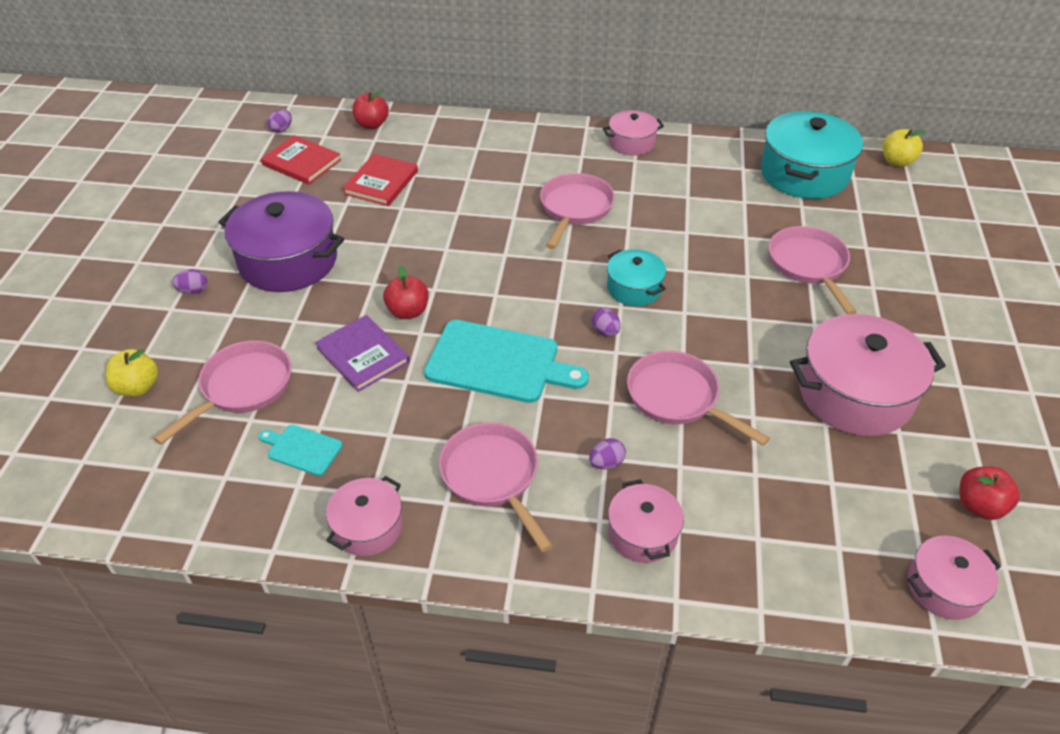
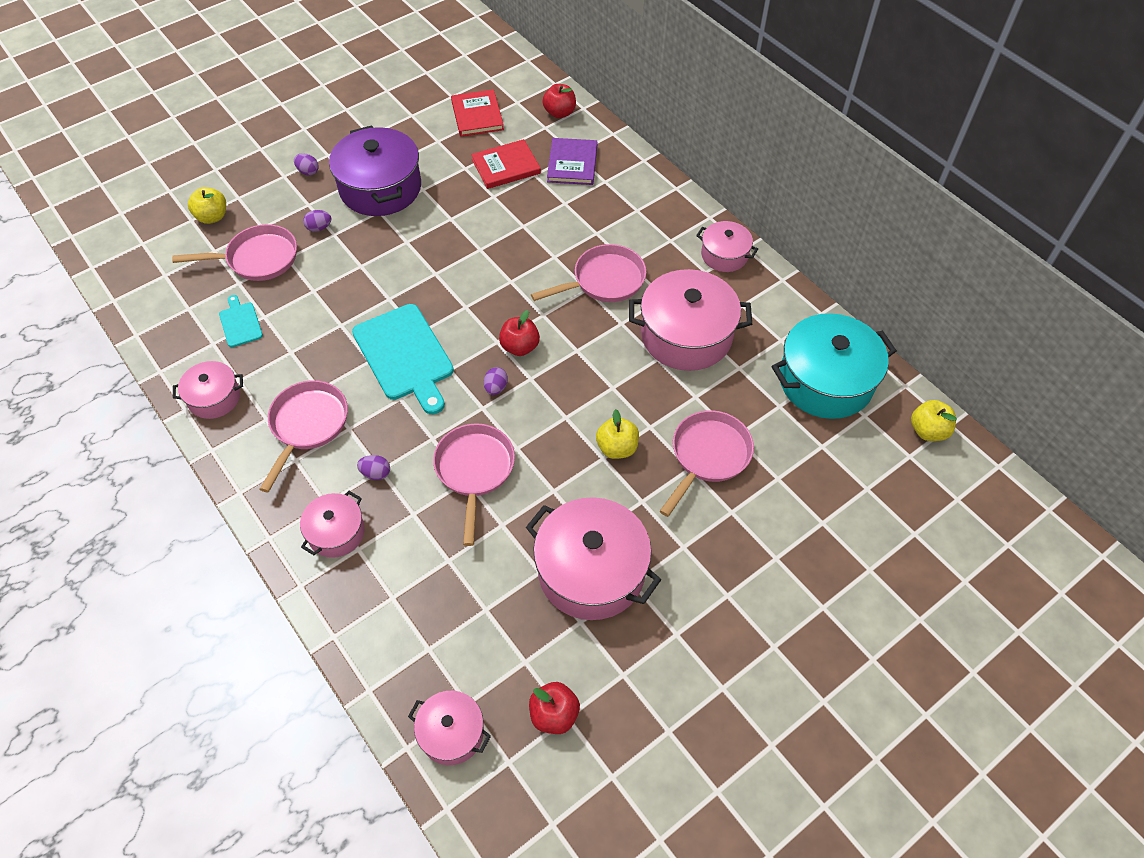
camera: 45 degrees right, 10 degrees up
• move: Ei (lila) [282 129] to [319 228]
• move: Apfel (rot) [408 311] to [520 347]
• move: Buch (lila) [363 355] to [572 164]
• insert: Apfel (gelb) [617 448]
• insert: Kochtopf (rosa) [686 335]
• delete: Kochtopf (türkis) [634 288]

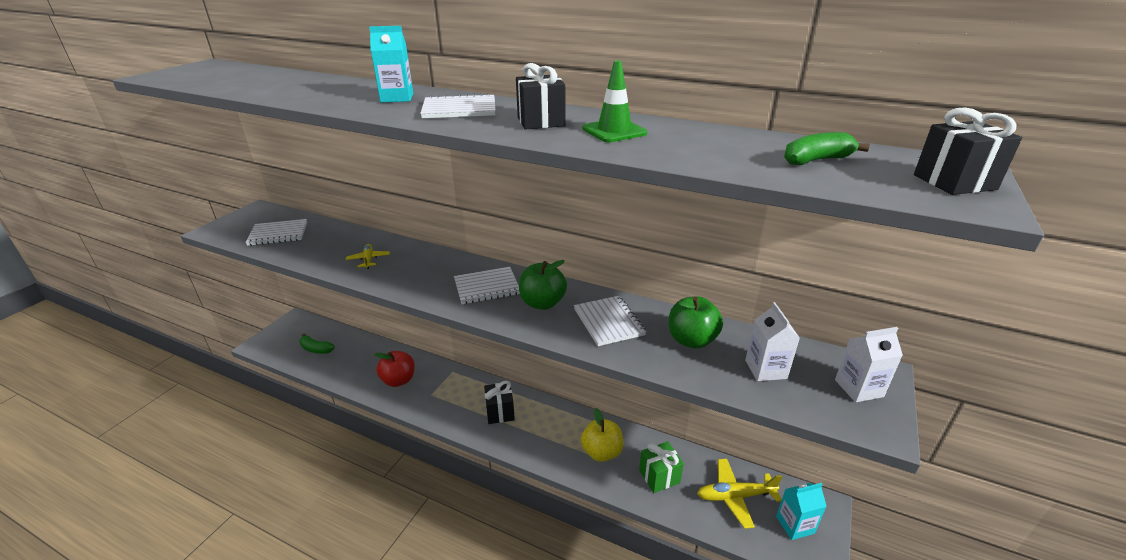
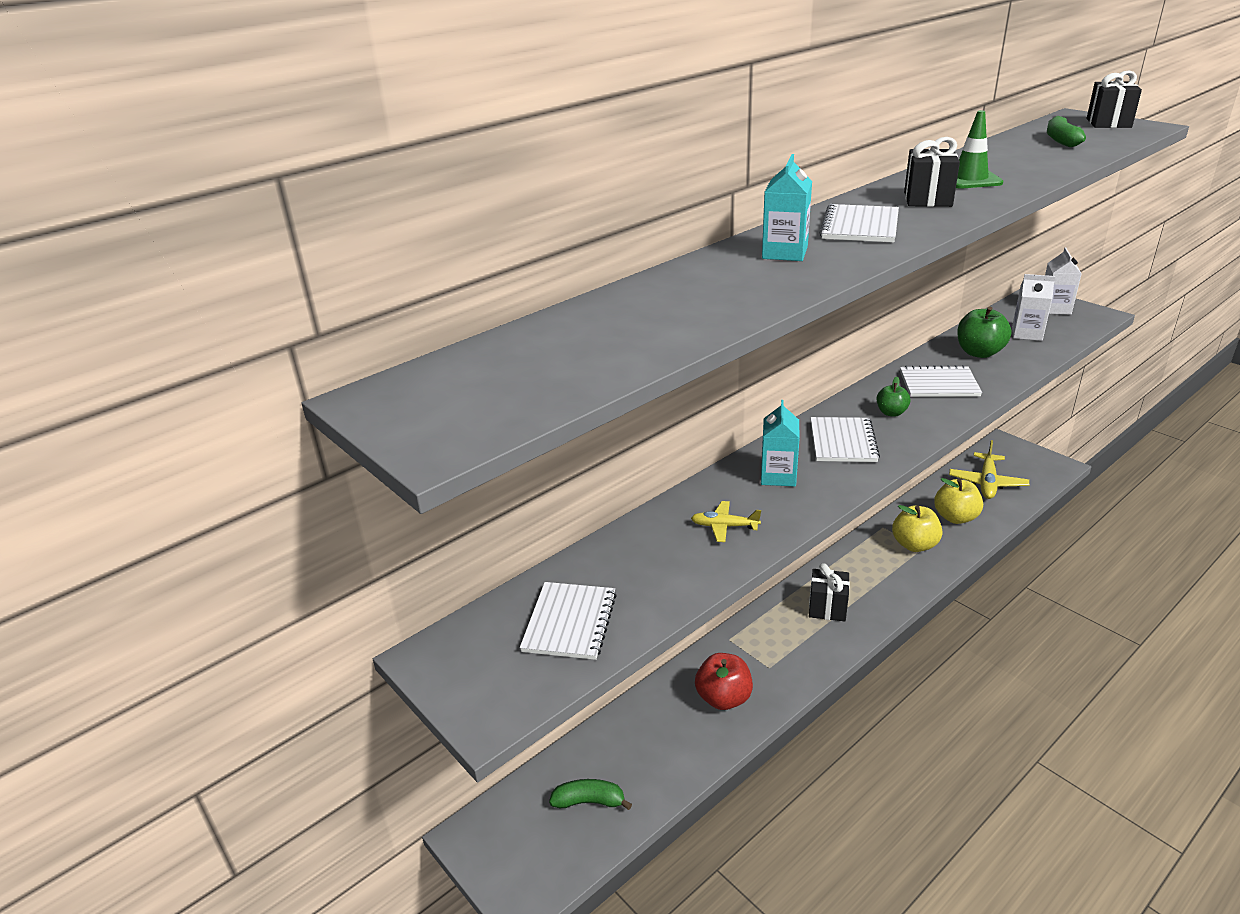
camera: 65 degrees left, 0 degrees up
• rotate: Banane (grün) [316 349] = [589 801] 135 degrees counterclockwise
• move: Getränkekarton (türkis) [795 525] to [778 476]
• resize: Apfel (grün) [542 303] = [891 413] x0.58
• replace: Geschenk (grün) [659 476] to Apfel (gelb) [955 517]

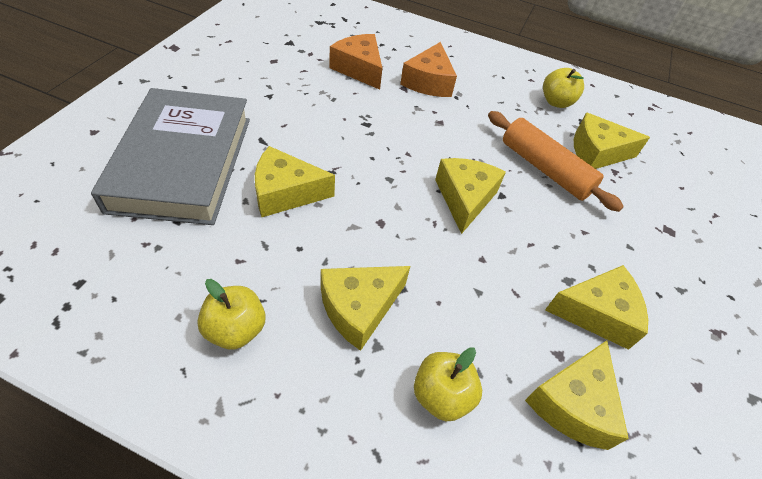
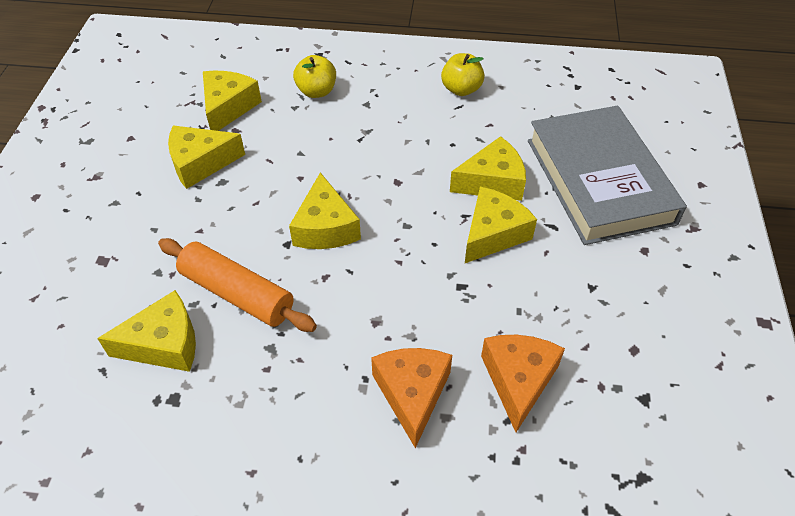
camera: 170 degrees right, 0 degrees up
• move: Käse (gelb) [359 308] to [493 234]
• rotate: Käse (orange) [359 69] = [518 380] 120 degrees counterclockwise
• delete: Apfel (gelb) [556 102]

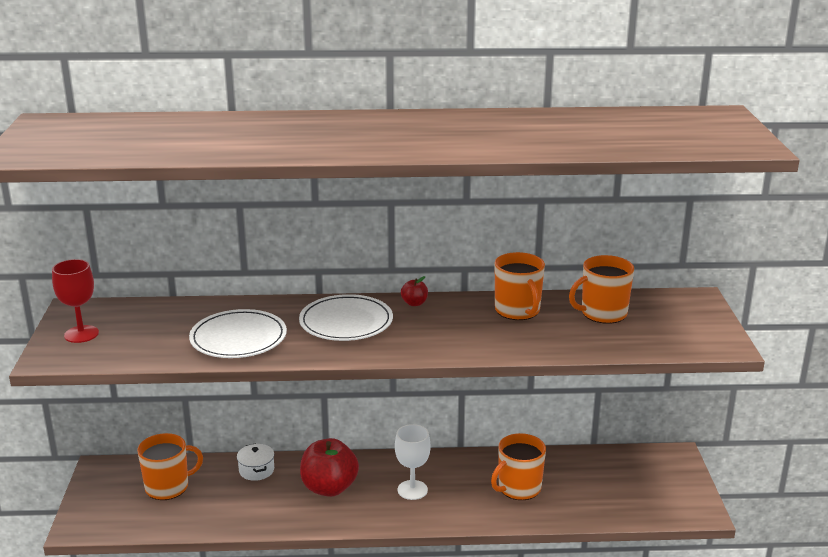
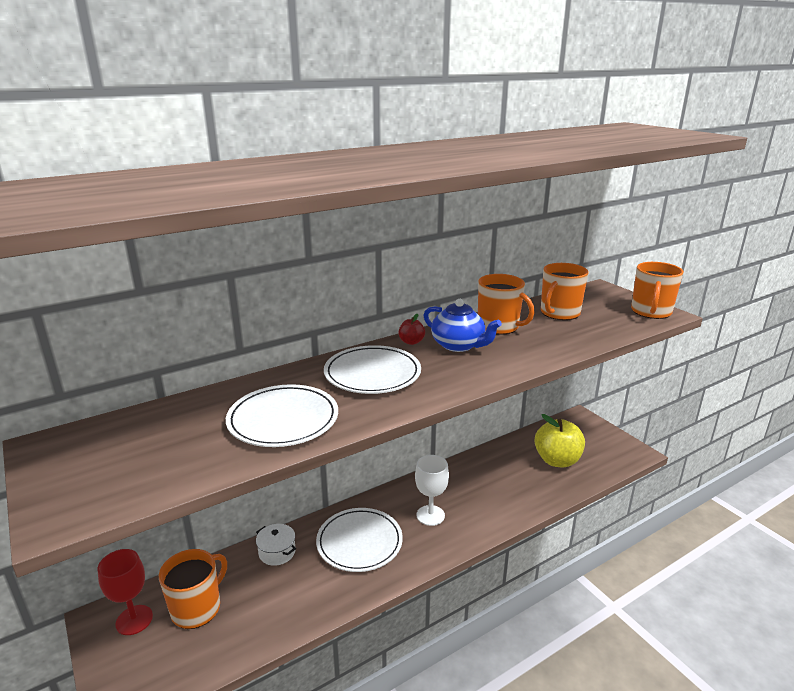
camera: 30 degrees left, 0 degrees up
• move: Kelch (rot) [81 334] to [134 620]
• replace: Apfel (rot) [329 488] to Teller (weiß) [359 542]
• insert: Teekanne (blau) [459 345]
• insert: Apfel (gelb) [557 460]
• move: Tasse (orange) [518 488] to [651 312]

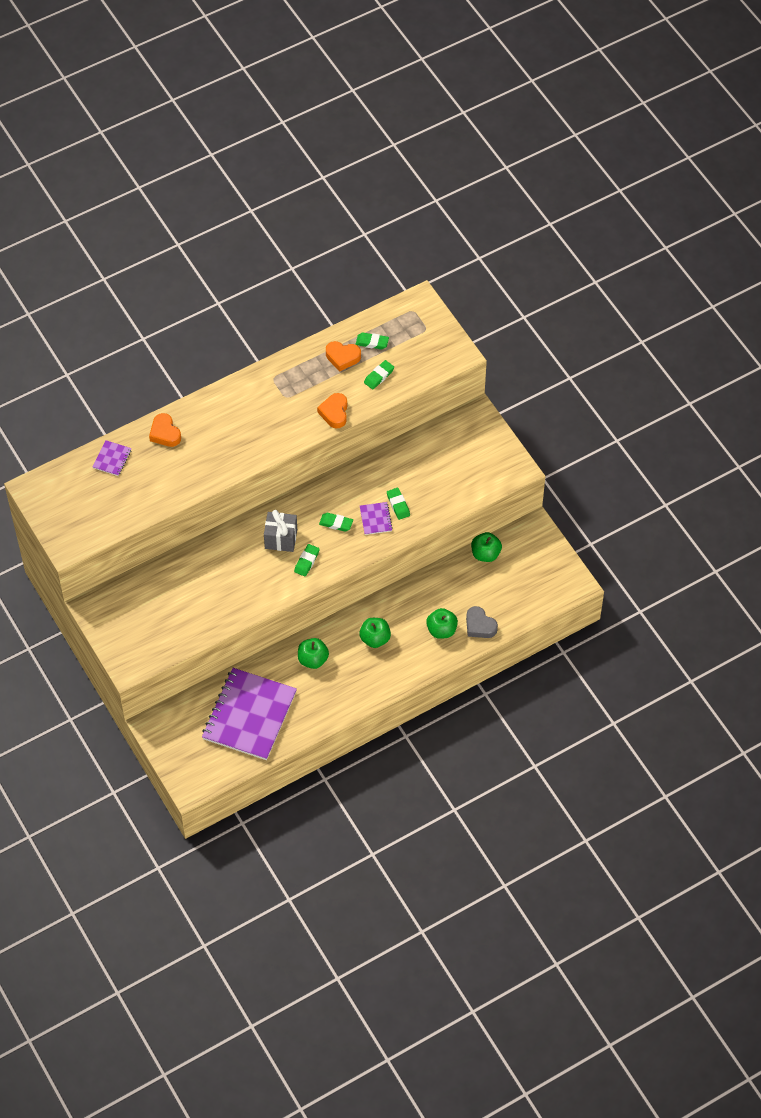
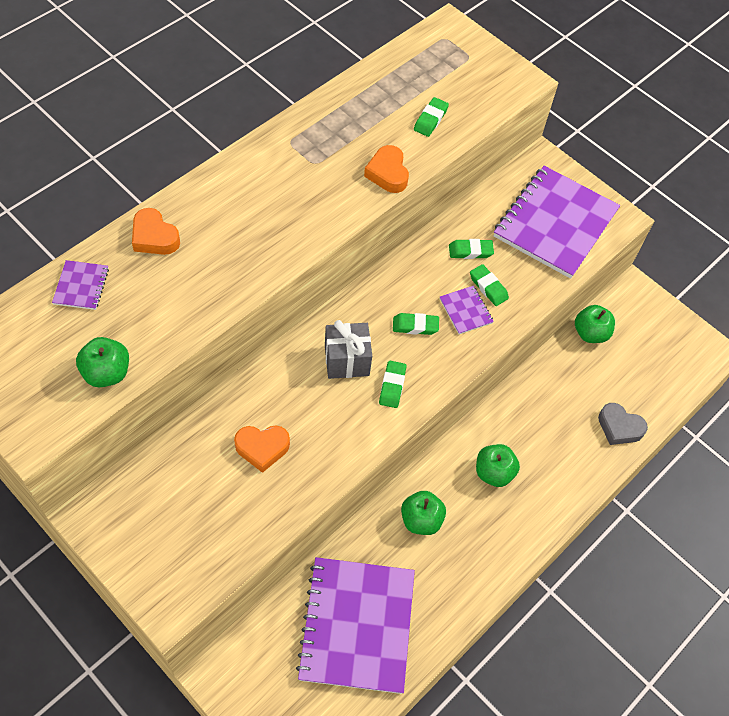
camera: 20 degrees left, 0 degrees up
• move: Apfel (grün) [441 630] to [107 373]
• move: Herz (orange) [342 357] to [262 448]
• move: Radiergummi (grün) [372 342] to [470 251]
• insert: Notizbuch (lila) [555 223]

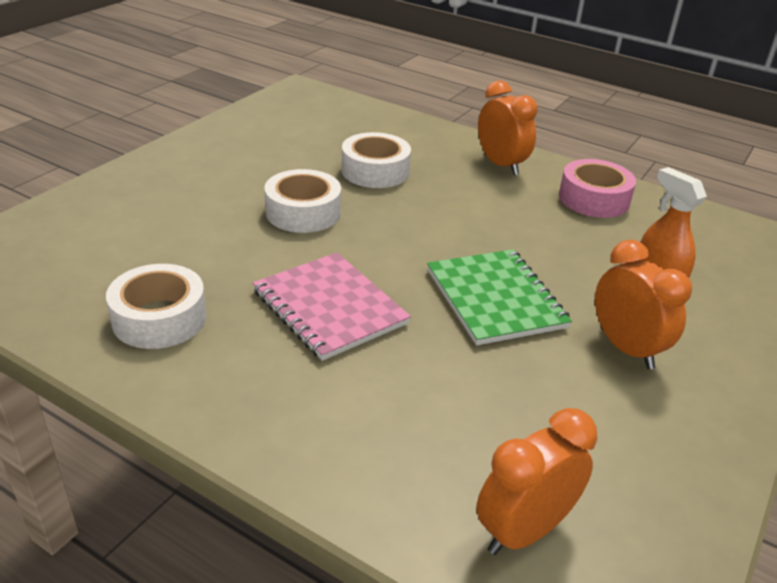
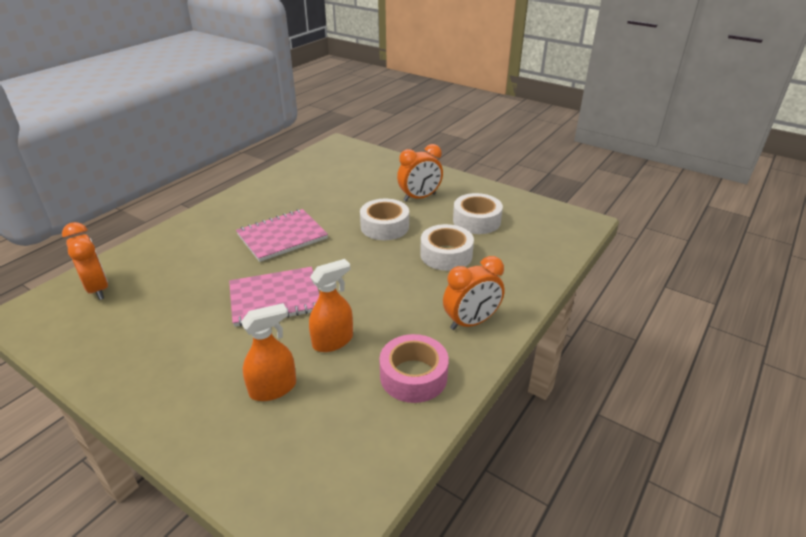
camera: 95 degrees right, 0 degrees up
• recolor: Notizbuch (grün) [495 299] to Notizbuch (rosa) [275 298]
• insert: Sprühflasche (orange) [333 341]
• move: Wecker (orange) [626 348] to [419 197]
• move: Klebeband (weiß) [159 318] to [476 221]

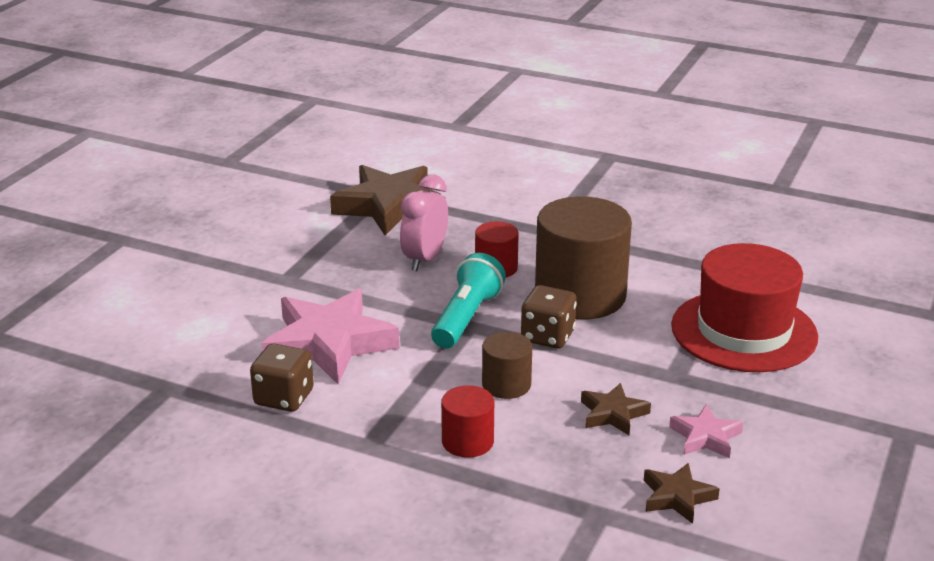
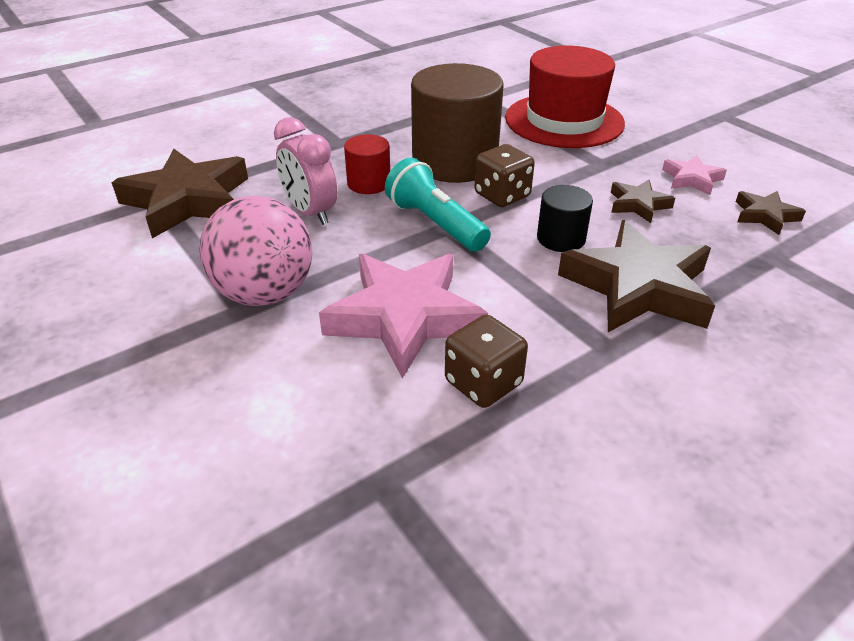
camera: 60 degrees left, 10 degrees up
• insert: Ball (rosa) [265 294]
• recolor: Vollzylinder (braun) [506 385] to Vollzylinder (schwarz) [561 238]
• replace: Vollzylinder (rot) [467 442] to Stern (braun) [638 287]

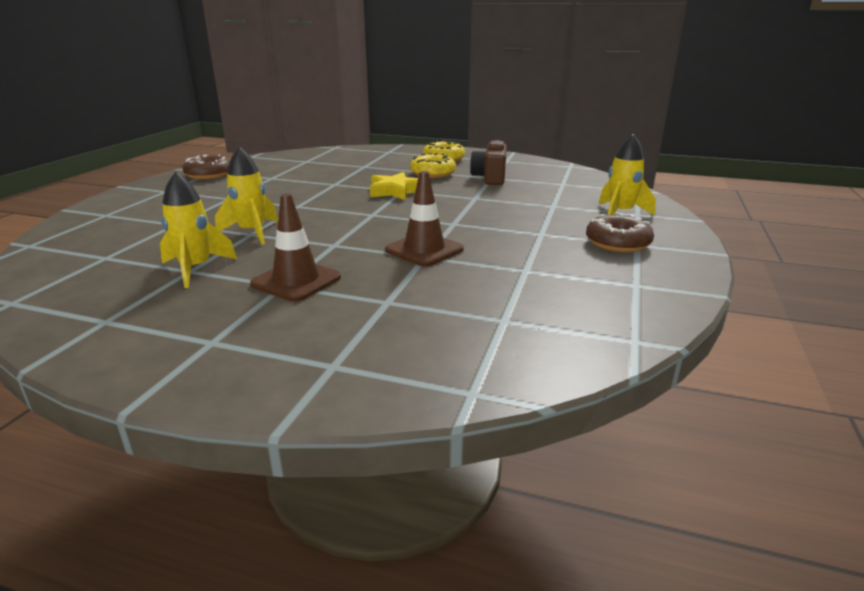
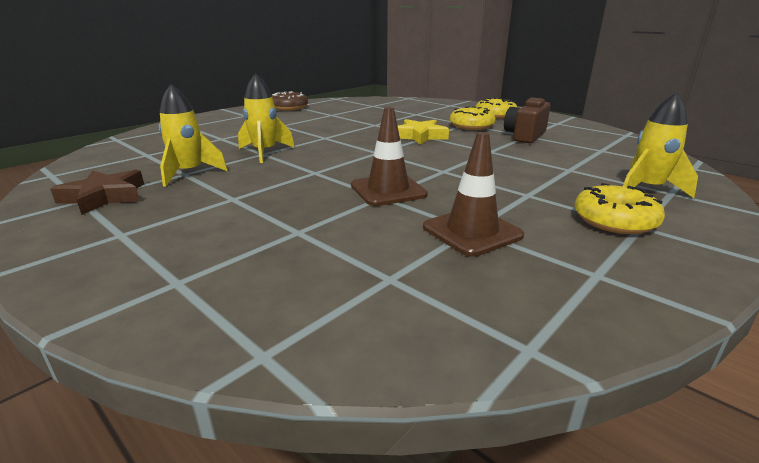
camera: 25 degrees right, 0 degrees up
• insert: Stern (braun) [104 197]
• move: Leitkegel (braun) [296 281] to [472 231]
• recolor: Donut (braun) [617 243] to Donut (gelb) [614 221]

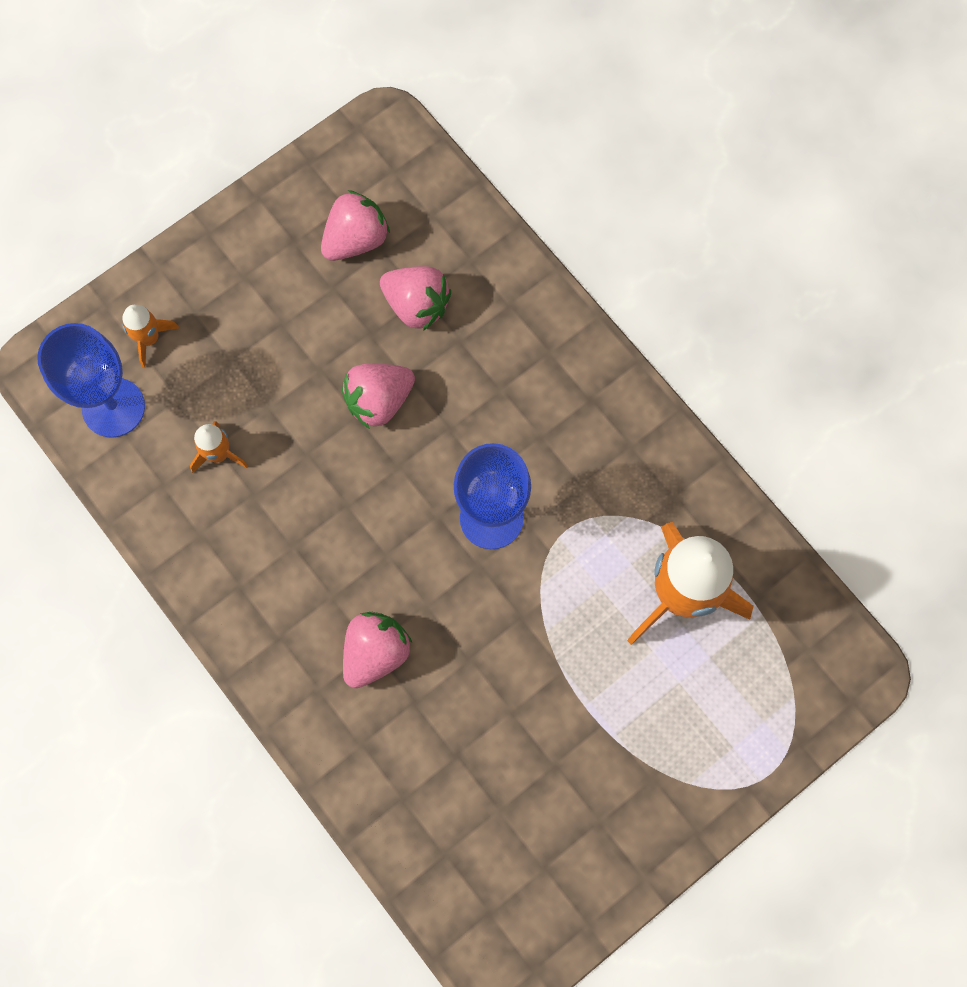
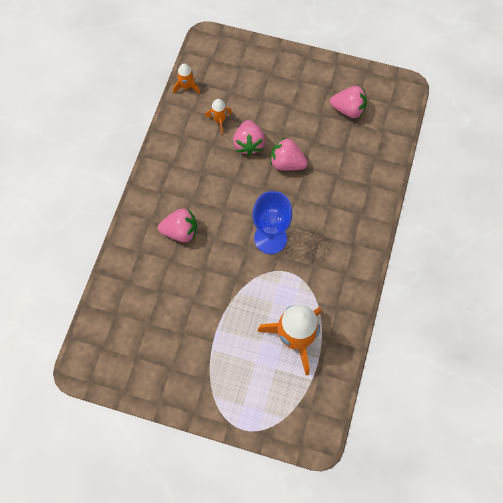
camera: 55 degrees right, 5 degrees down
• move: Rakete (orange) [149 338] to [187 86]
• move: Erdbeere (rosa) [416 305] to [248 144]
• delete: Kelch (blau) [113 407]

